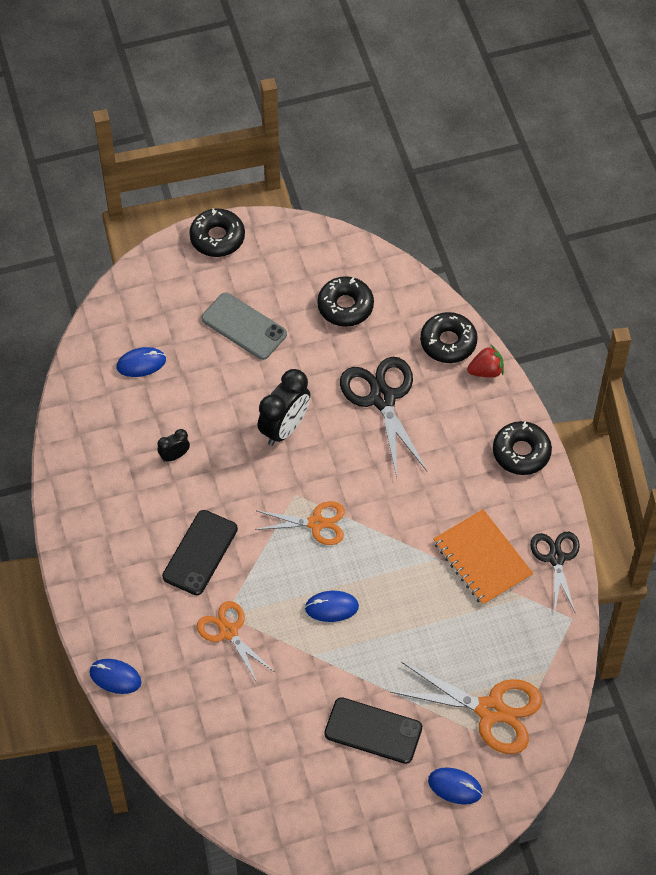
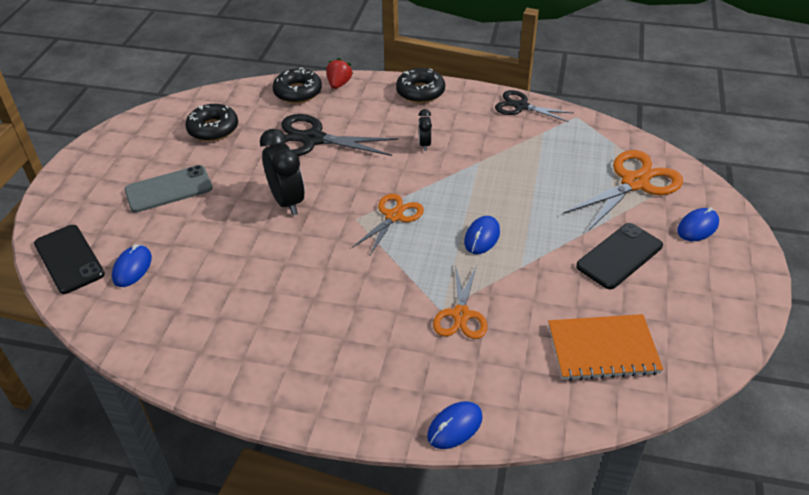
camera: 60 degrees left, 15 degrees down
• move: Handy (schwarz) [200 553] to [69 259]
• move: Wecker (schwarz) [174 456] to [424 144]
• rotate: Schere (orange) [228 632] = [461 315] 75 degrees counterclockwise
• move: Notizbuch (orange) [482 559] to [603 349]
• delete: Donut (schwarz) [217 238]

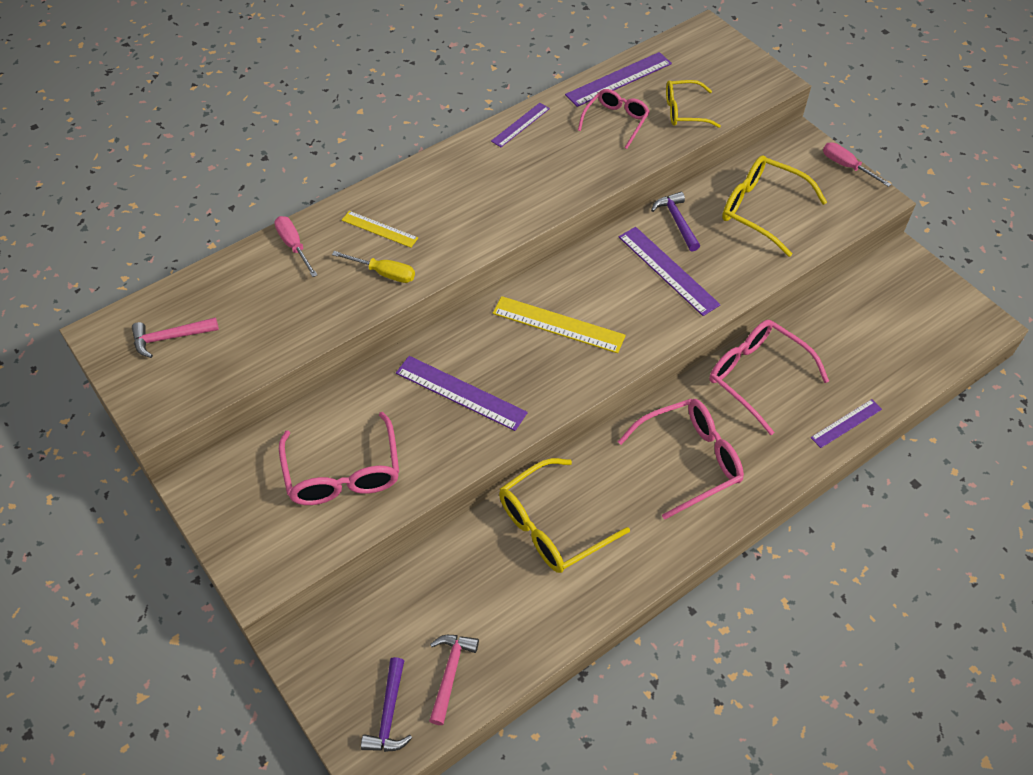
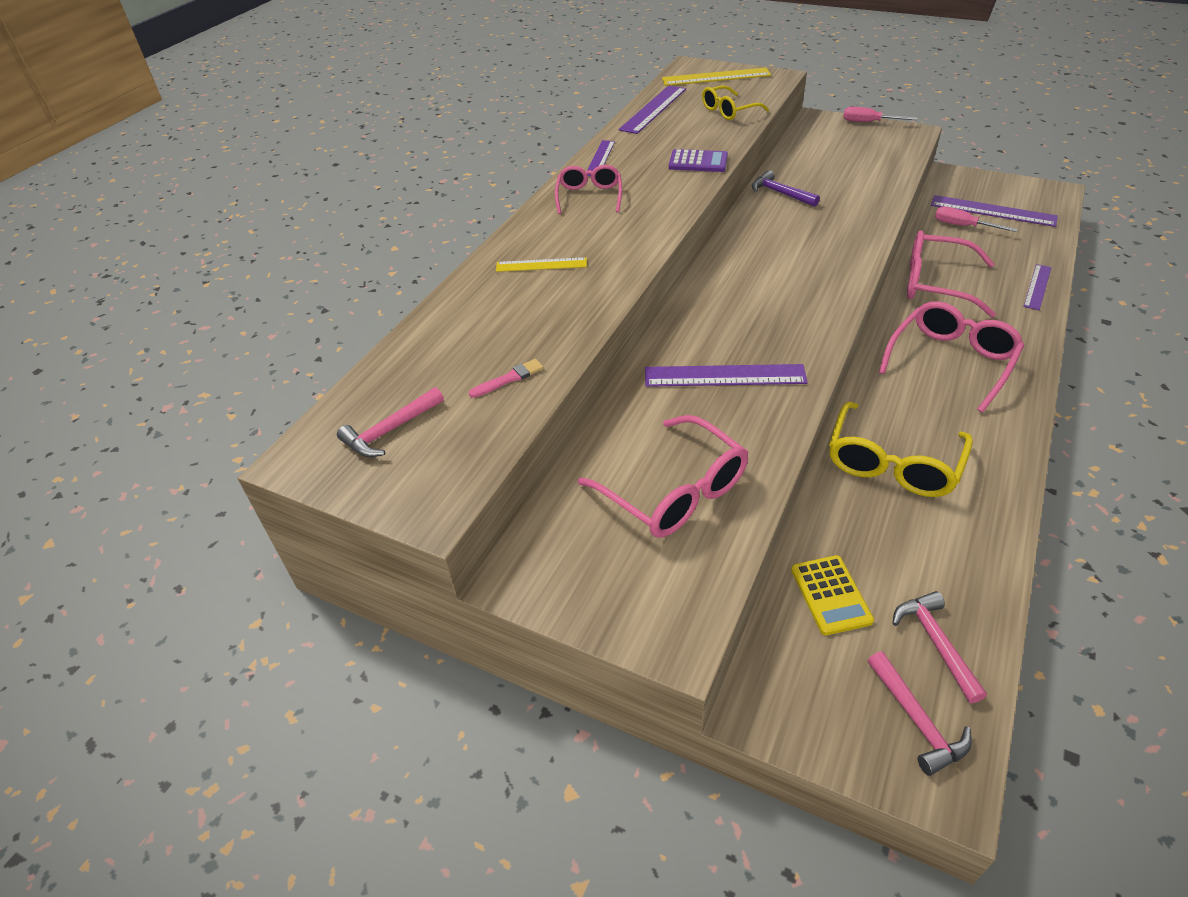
camera: 25 degrees left, 10 degrees down
• insert: Pinsel (rosa) [509 379]
• move: Brille (rosa) [616 121] to [589 196]
• move: Lineal (gelb) [558 324] to [716 77]
• insert: Taschenrechner (lila) [698 162]
• insert: Taschenrechner (gelb) [831 595]
• recolor: Hammer (lila) [389 714] to Hammer (rosa) [917 721]
• move: Lineal (lila) [668 270] to [992 211]
• move: Schraubenzieher (rosa) [294 246] to [963 226]
• delete: Schraubenzieher (gelb) [384 273]
• delete: Brille (gelb) [761 210]

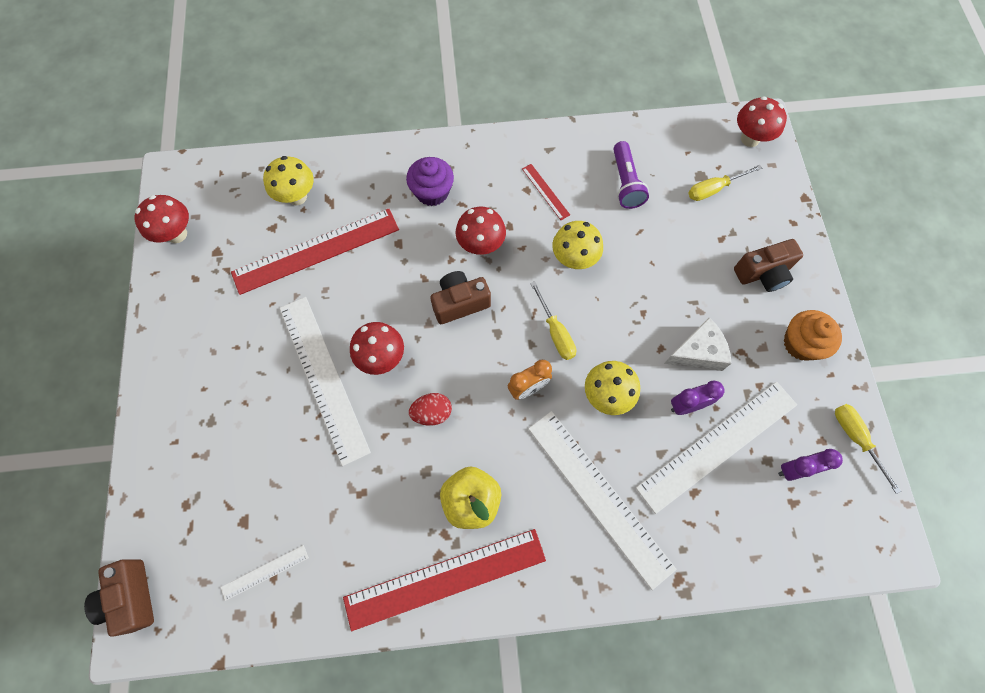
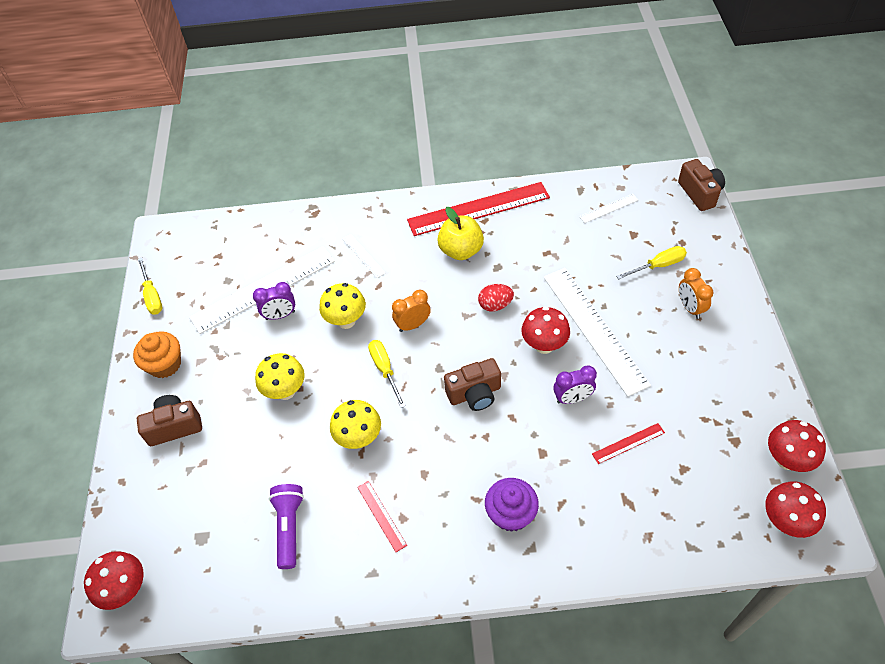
camera: 175 degrees left, 15 degrees down
• move: Pilz (gelb) [297 197] to [286 391]
• resize: Lineal (weiß) [598 496] = [363 255] x0.44
• move: Wecker (lila) [794 469] to [572 398]
• resize: Lineal (rot) [316 251] = [628 443] x0.44
• move: Schraubenzieher (gelb) [714 189] to [658 266]
• insert: Wecker (orange) [690 308]
• move: Pilz (rot) [481 245] to [785 521]
• delete: Käse (weiß) [698 352]

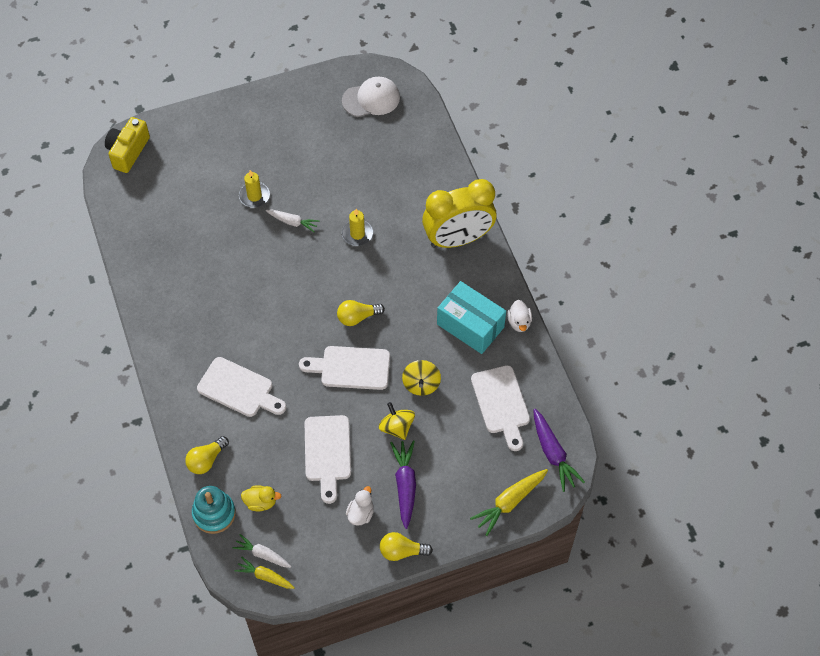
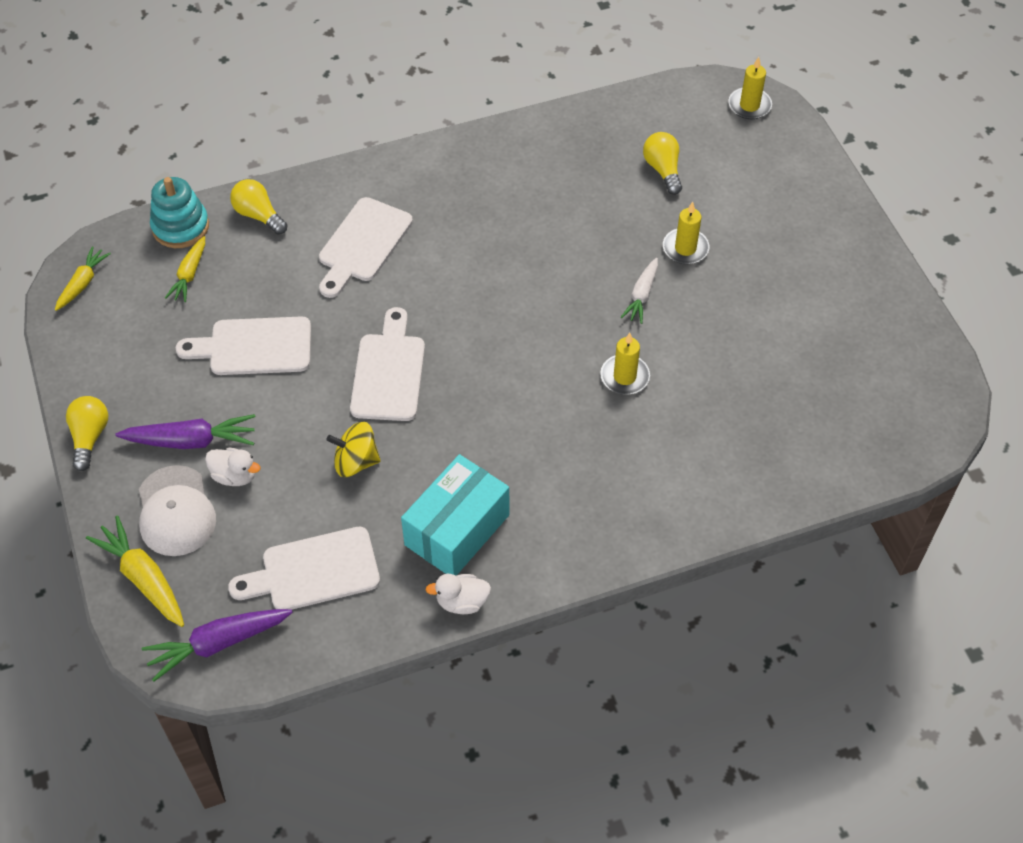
camera: 90 degrees right, 5 degrees down
• move: Kappe (weiß) [371 99] to [176 511]
• replace: Ente (gelb) [261 502] to Karotte (gelb) [189 275]
• move: Ente (weiß) [360 513] to [235 476]
• move: Glühbirne (gelb) [357 317] to [663 170]
• replace: Kamera (gelb) [128 151] to Kerze (gelb) [749 105]
• delete: Karotte (weiß) [262 554]
• delete: Kreisel (gelb) [396 427]
• delete: Wecker (gelb) [458 239]

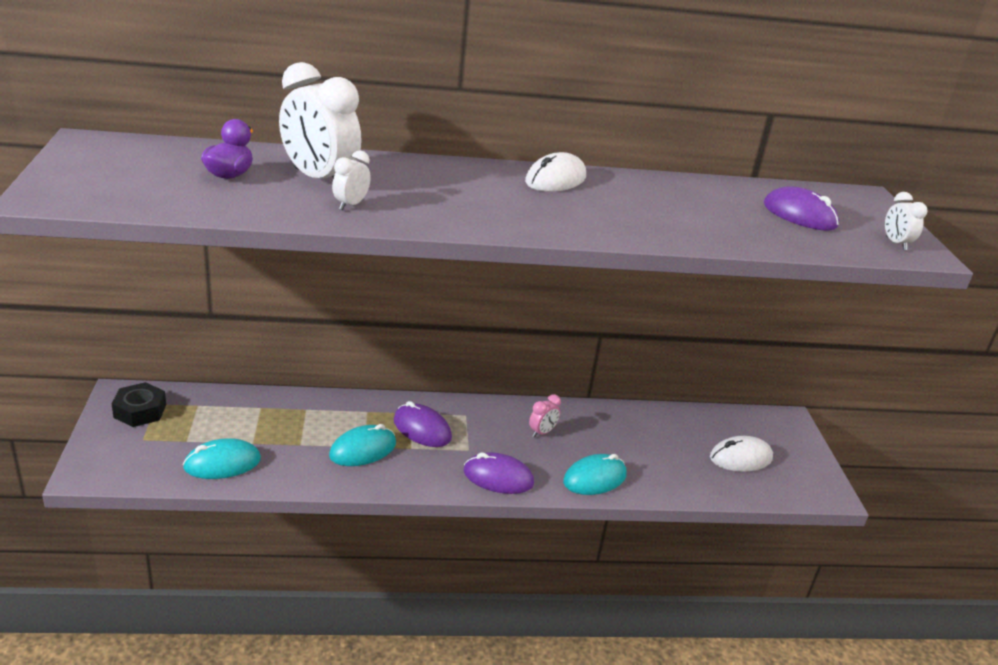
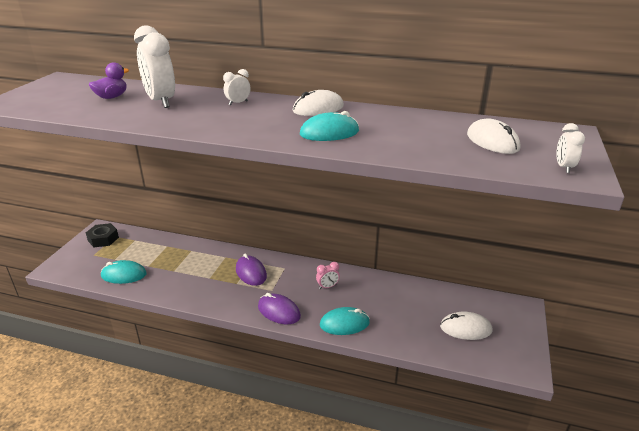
camera: 25 degrees right, 0 degrees up
• move: Wecker (weiß) [351 205] to [238 103]
• move: Computermaus (türkis) [363 450] to [329 133]
• recolor: Computermaus (lila) [799 215] to Computermaus (weiß) [492 141]

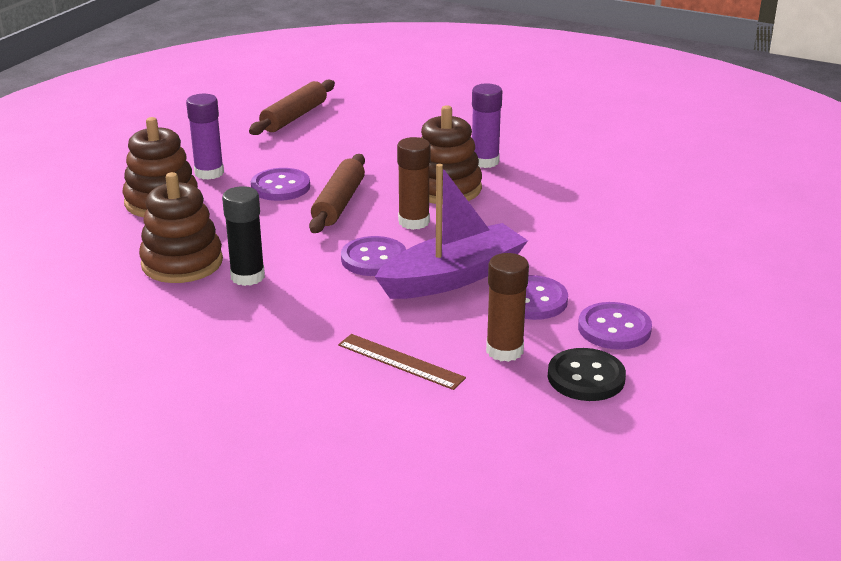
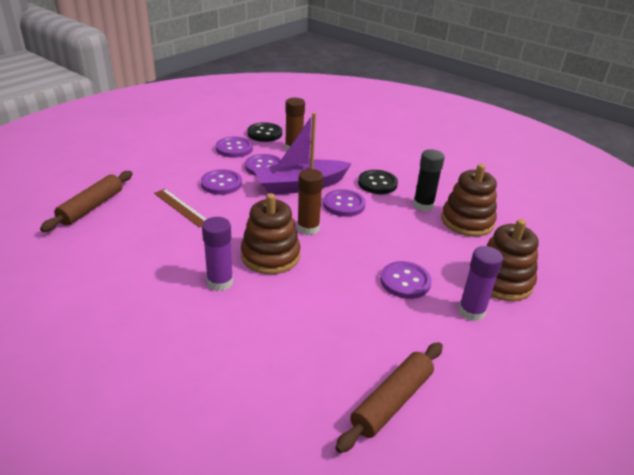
camera: 170 degrees left, 5 degrees up
• move: Nudelholz (braun) [339 203] to [91 207]
• move: Lineal (braun) [400 361] to [181 207]
• insert: Knopf (lila) [221 183]
• insert: Knopf (schwarz) [377 183]

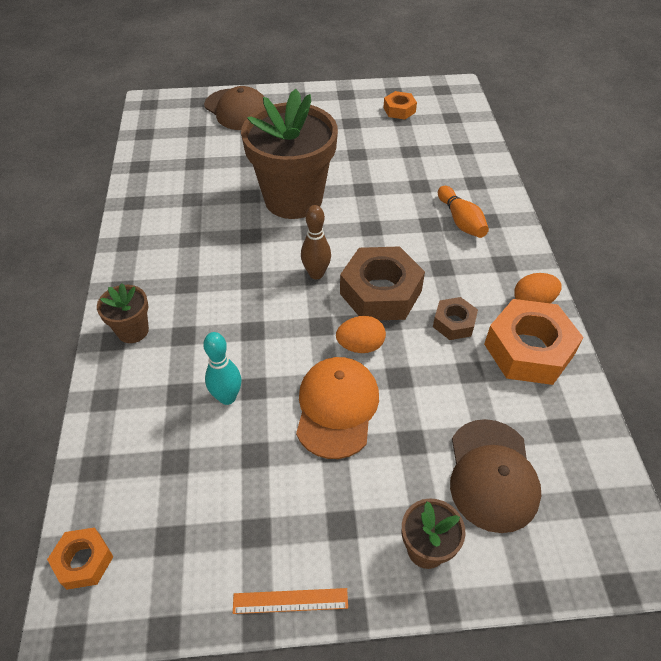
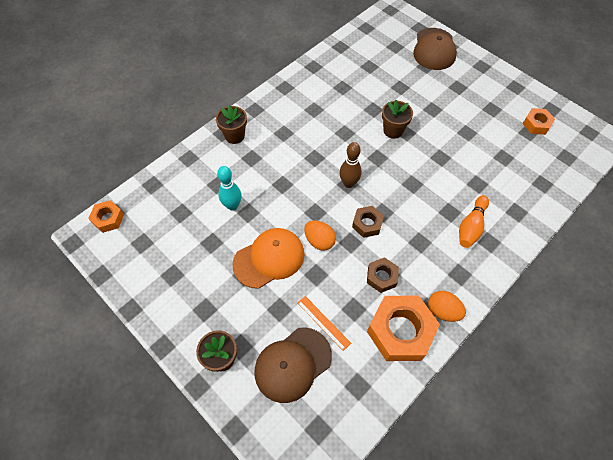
camera: 50 degrees right, 10 degrees up
• move: Lineal (orange) [290 601] to [323 322]
• resize: Sechskantmutter (braun) [380 292] = [367 224] x0.52
• resize: Blumentopf (braun) [293 199] = [393 130] x0.45

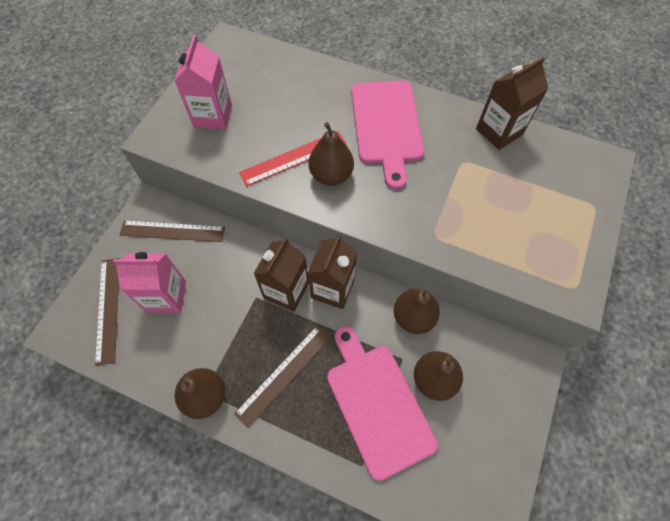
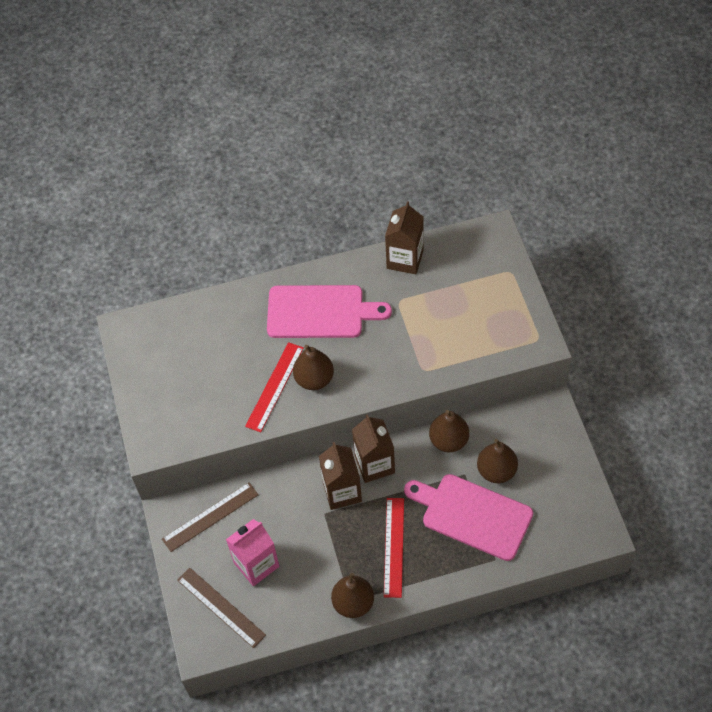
camera: 35 degrees left, 5 degrees down
• rotate: Schneidebrett (rosa) [386 126] = [320 312] 45 degrees counterclockwise
• recolor: Lineal (braun) [284 374] to Lineal (rot) [394 547]
• delete: Getränkekarton (rosa) [213 116]

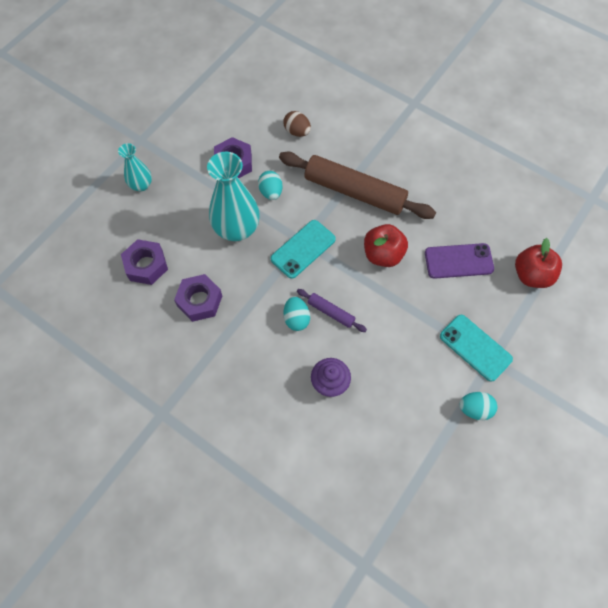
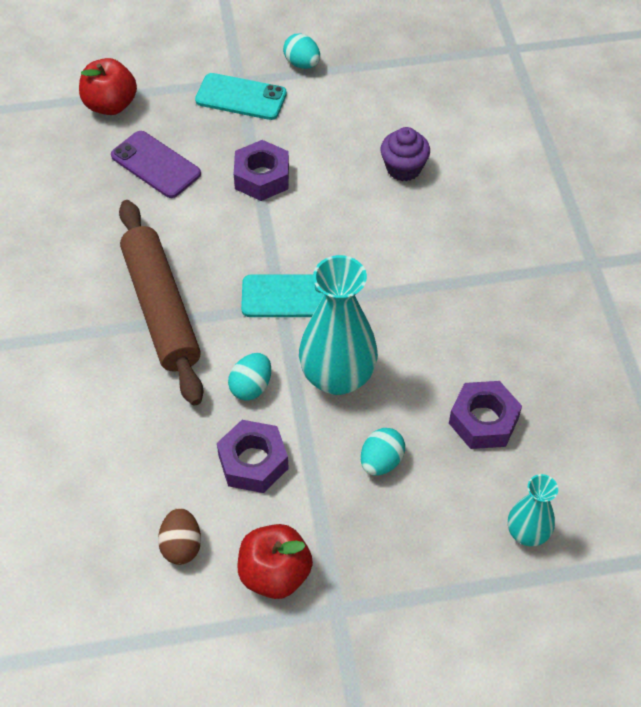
camera: 135 degrees left, 10 degrees down
• move: Ei (braun) [297 131] to [181 545]
• rotate: Handy (türkis) [475 347] = [241 97] 75 degrees counterclockwise
• move: Sechskantmutter (lila) [199 301] to [262 177]
• move: Apfel (rot) [383 254] to [275 574]
• move: Ei (türkis) [296 319] to [381 461]
• move: Vase (türkis) [141 185] to [527 533]
• delete: Nudelholz (lila) [331 312]

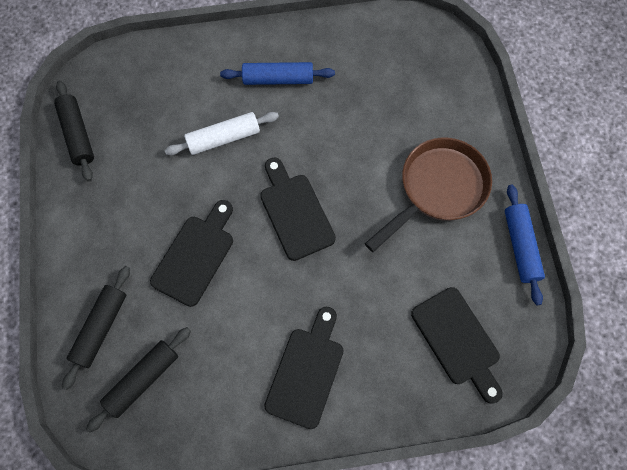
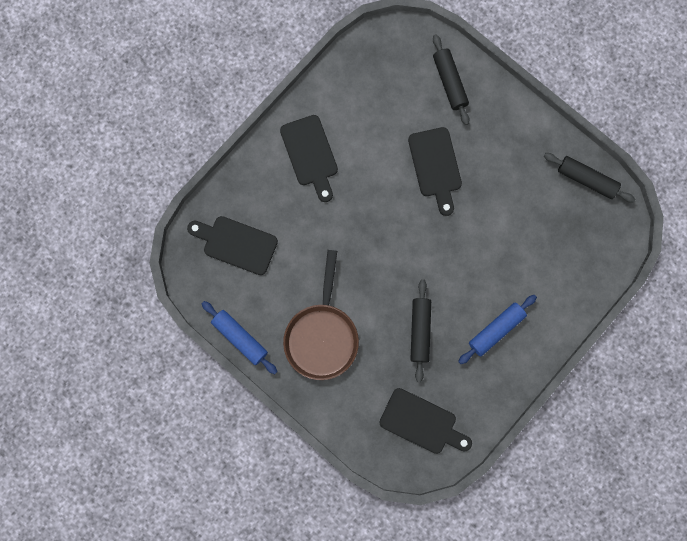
camera: 140 degrees right, 10 degrees up
• move: Schneidebrett (schwarz) [295 212] to [422 422]
• move: Nudelholz (schwarz) [143 379] to [420 331]
• delete: Nudelholz (weiß) [223 138]

